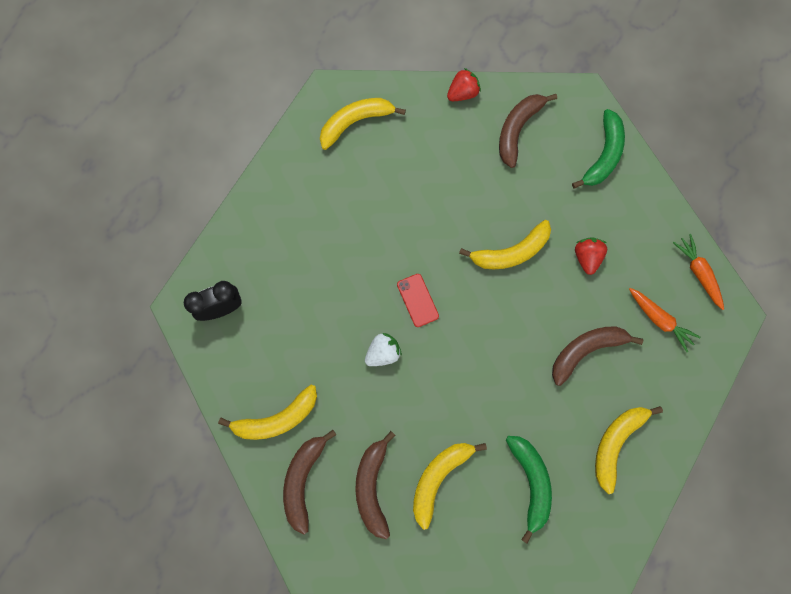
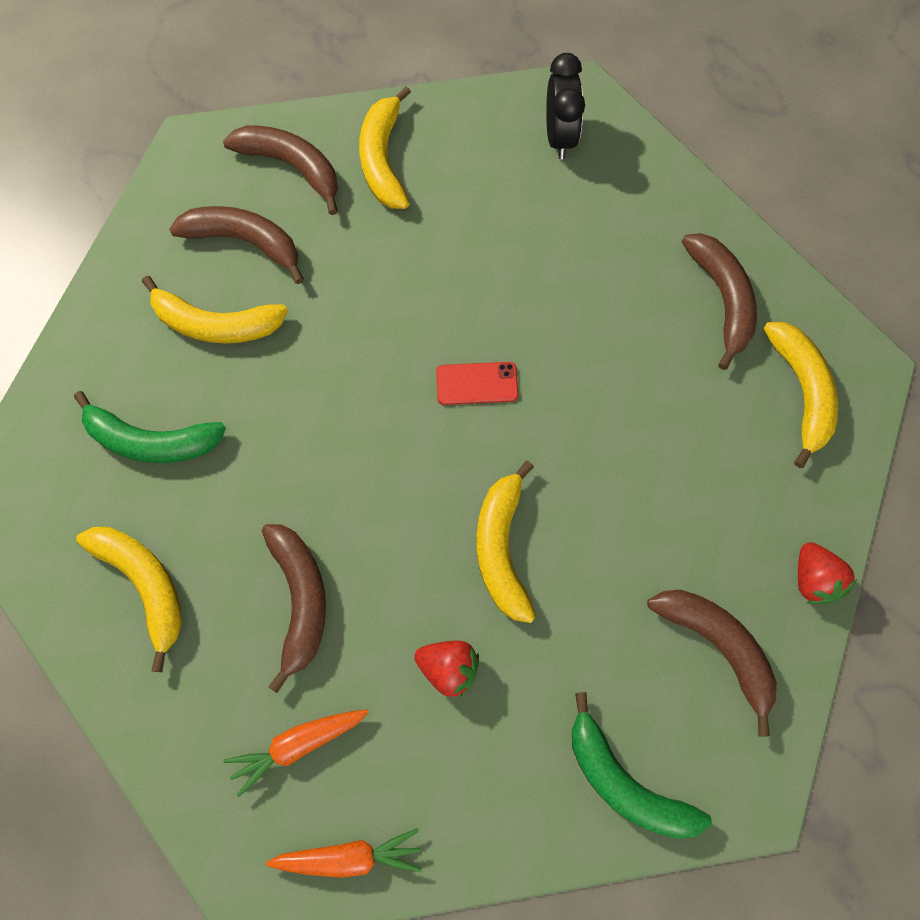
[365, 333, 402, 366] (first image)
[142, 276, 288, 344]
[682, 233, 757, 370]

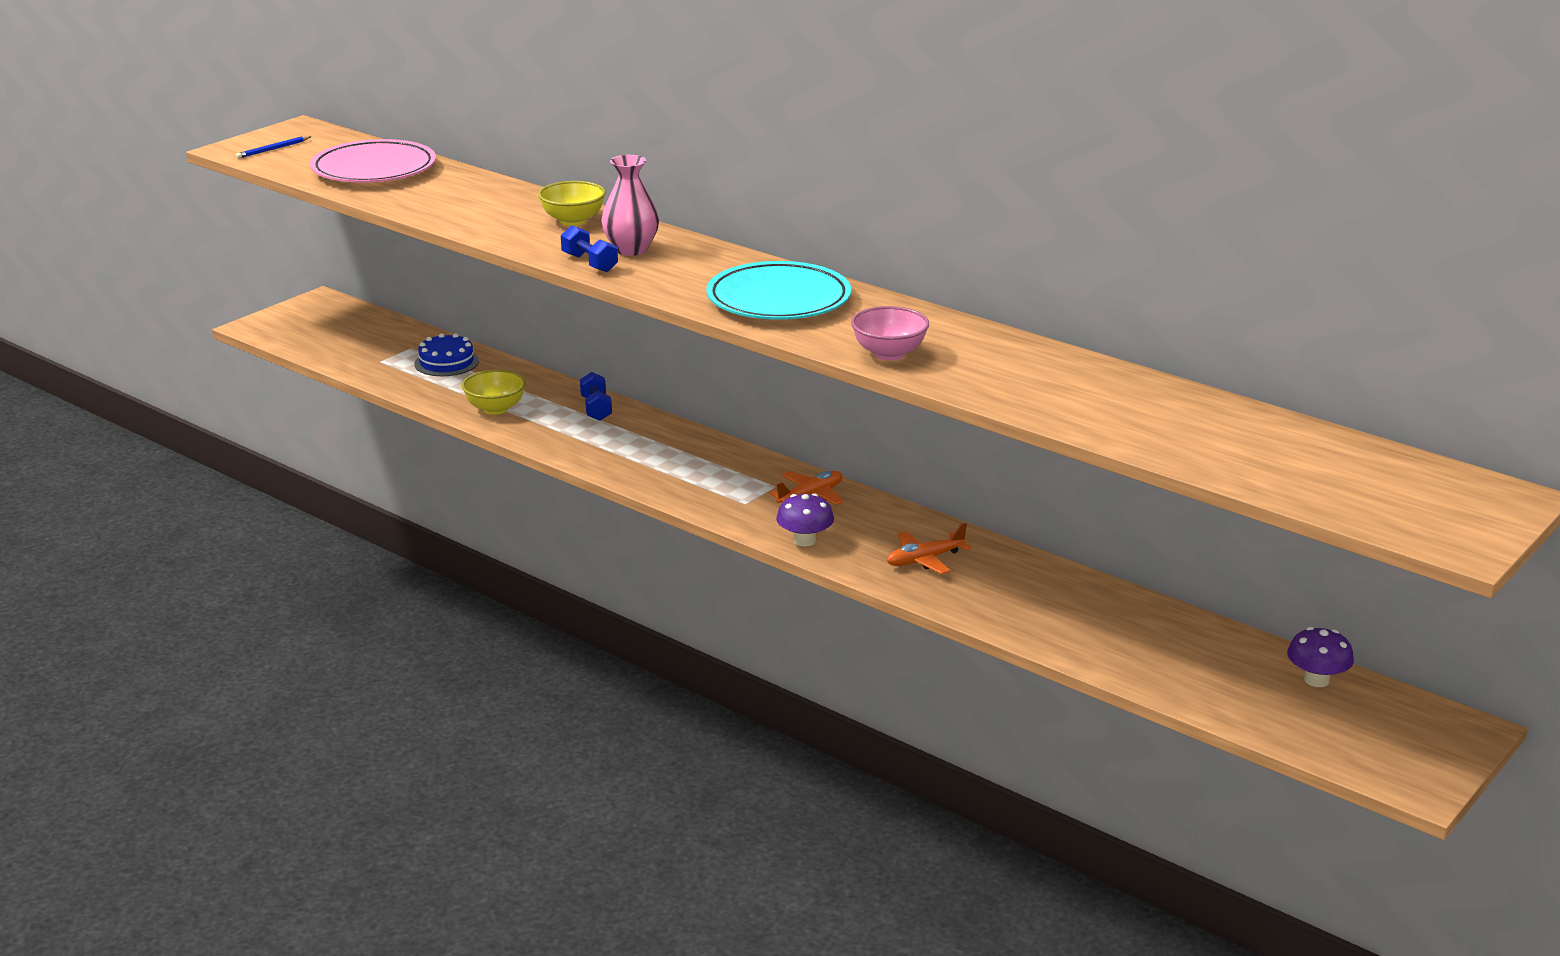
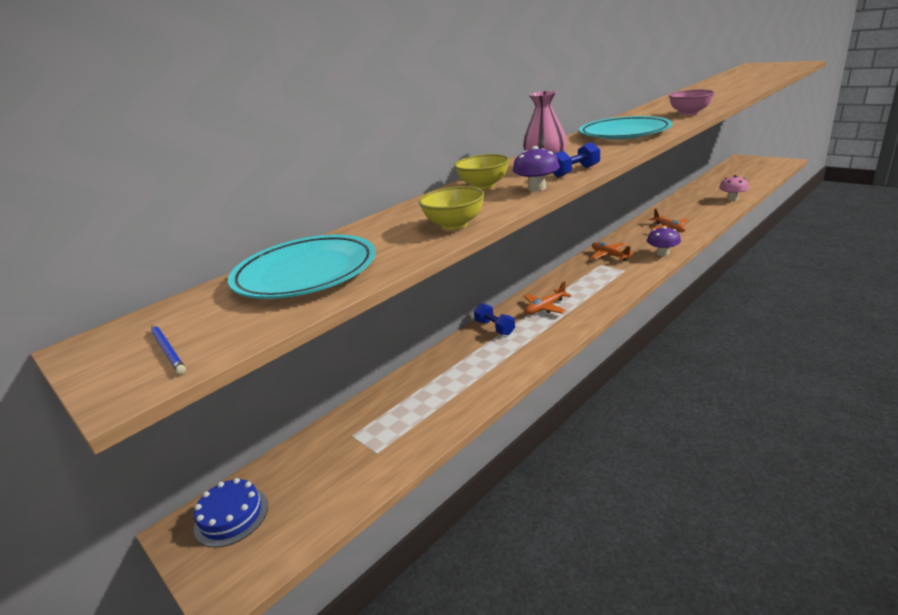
[228, 235, 375, 299]
[194, 478, 268, 548]
[419, 186, 485, 230]
[474, 303, 515, 335]
[513, 146, 560, 191]
[719, 175, 749, 201]
[524, 281, 572, 315]

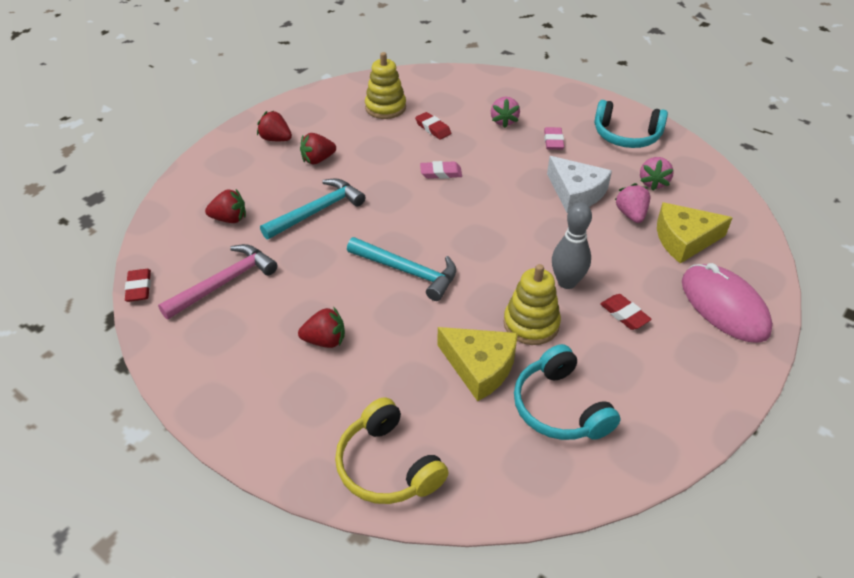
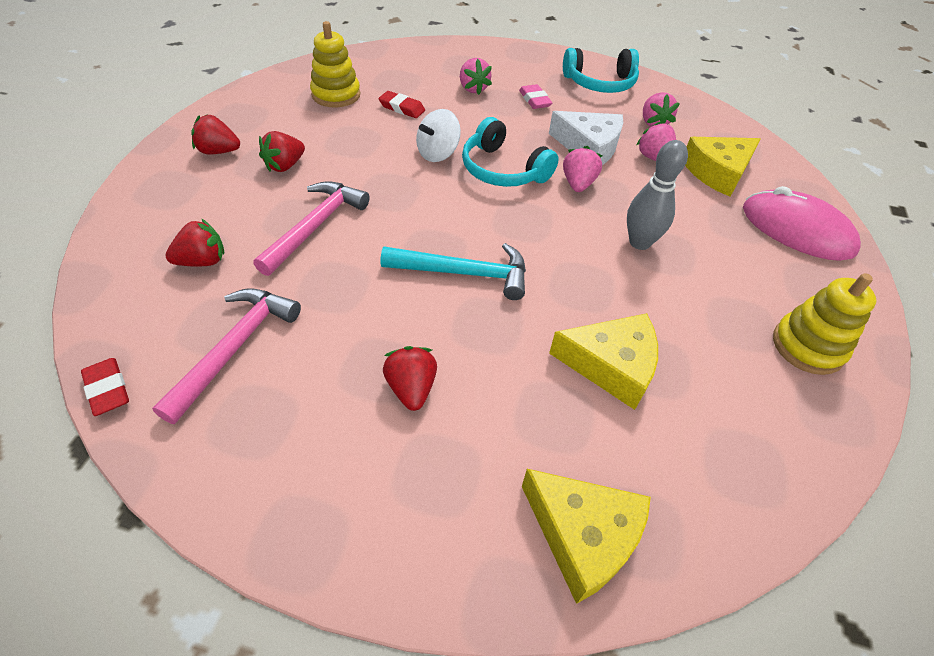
[416, 109, 461, 162]
[253, 181, 370, 276]
[773, 273, 876, 375]
[600, 294, 652, 330] (first image)
[383, 346, 437, 411]
[462, 117, 559, 187]
[522, 469, 651, 604]
[563, 146, 603, 192]

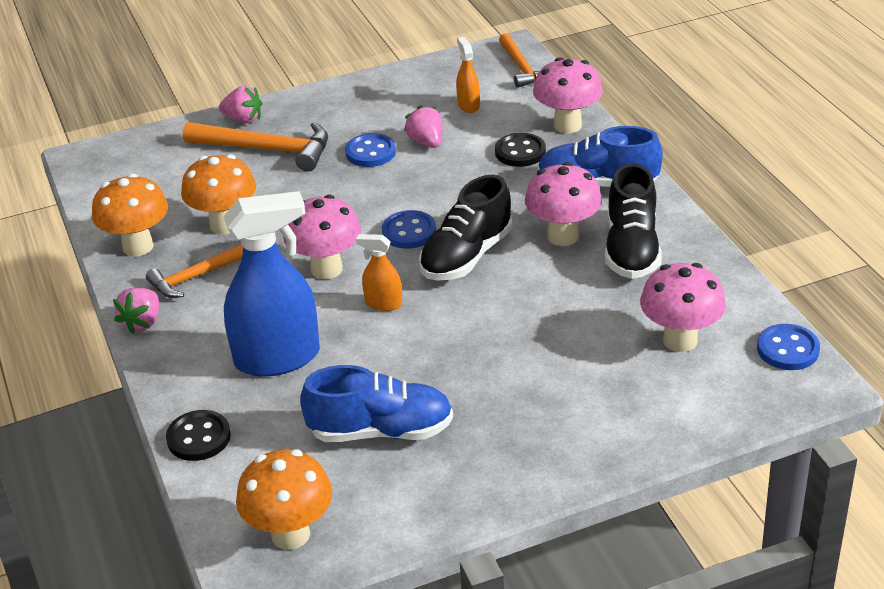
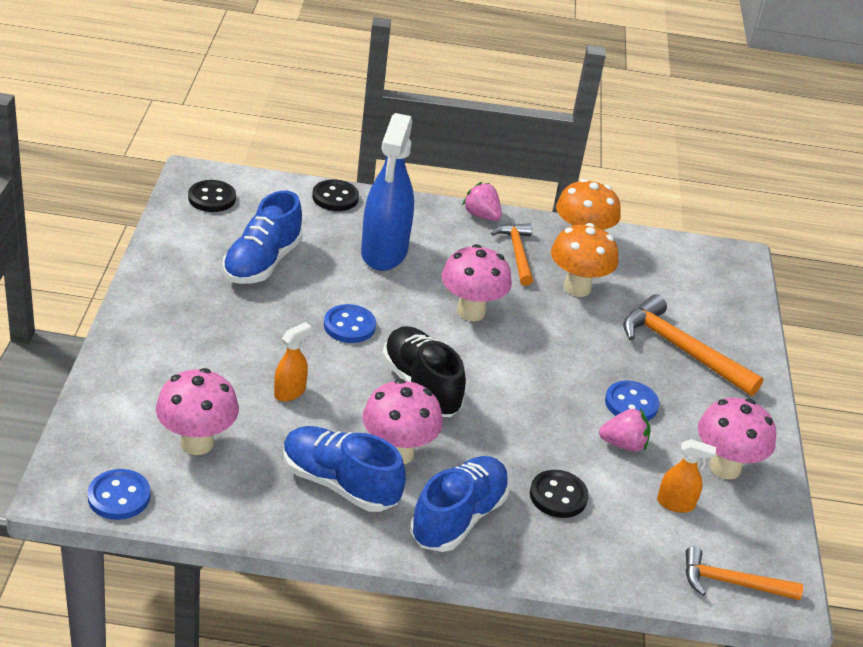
[698, 398, 776, 479]
[219, 86, 262, 123] (first image)
[623, 294, 764, 396]
[283, 426, 406, 512]
[324, 304, 376, 343]
[274, 322, 311, 402]
[188, 180, 236, 212]

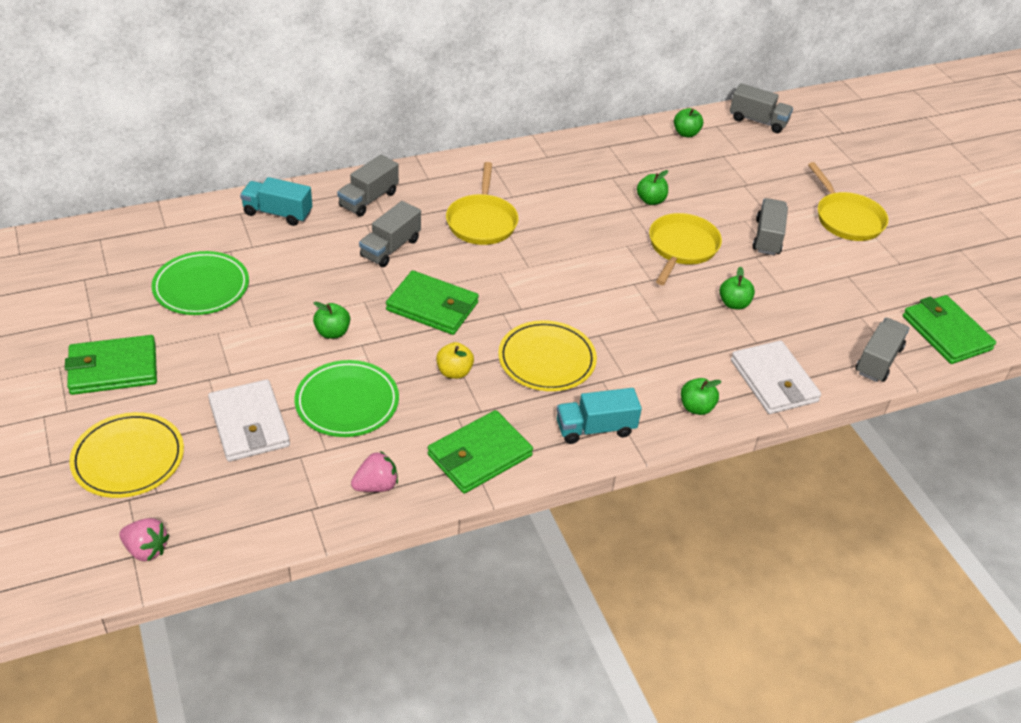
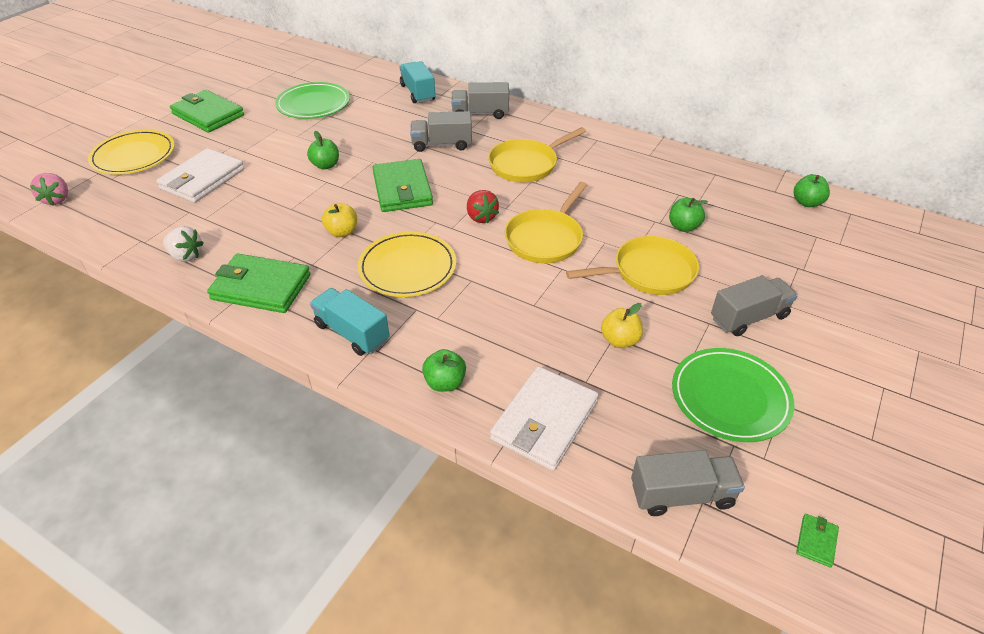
[730, 83, 793, 133] (first image)
[505, 182, 587, 264]
[601, 303, 643, 348]
[796, 514, 839, 568]
[672, 348, 794, 442]
[163, 226, 204, 262]
[467, 190, 499, 224]

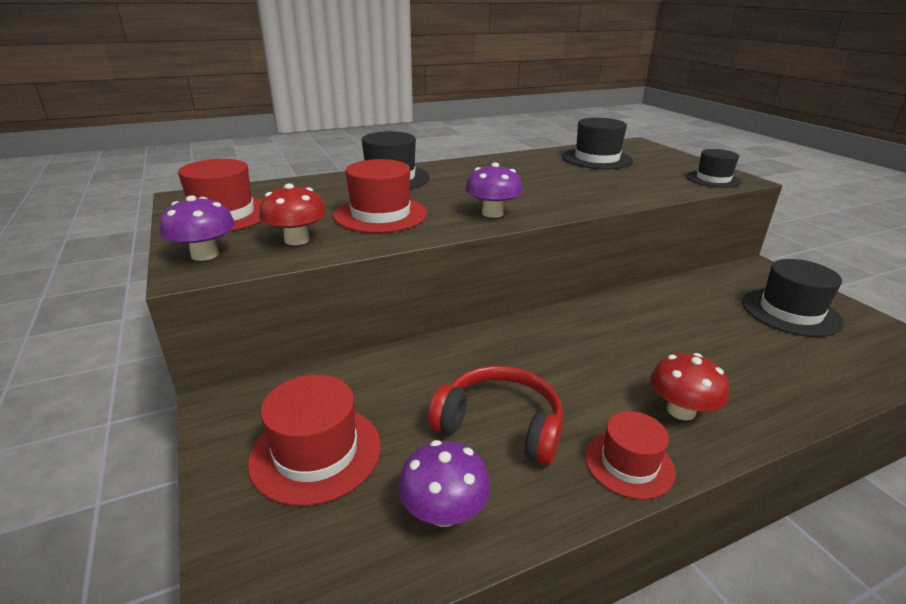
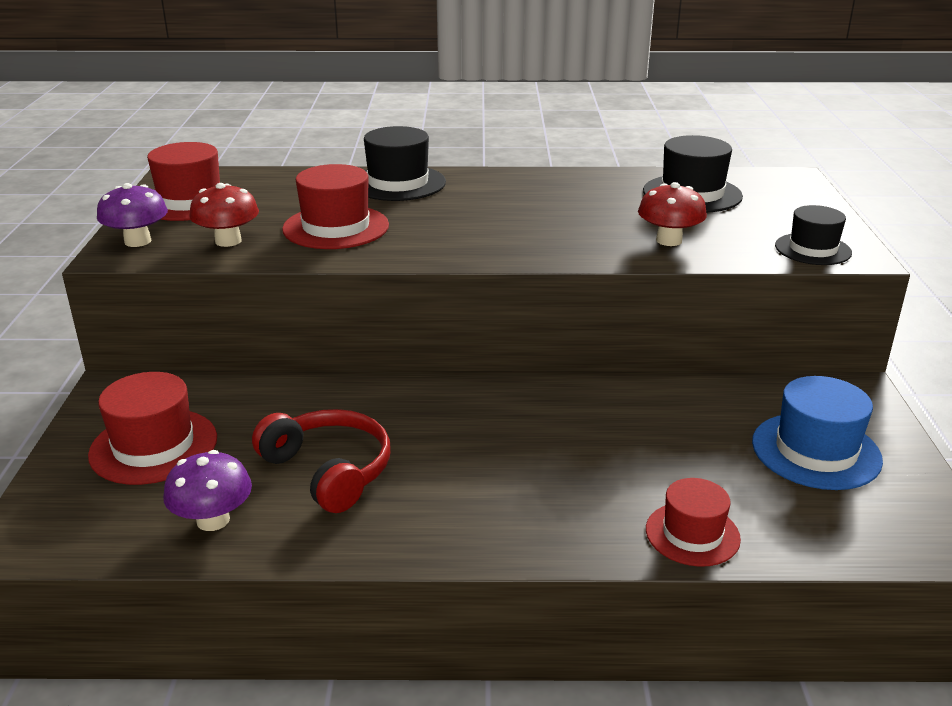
[465, 162, 523, 218] (first image)
[752, 376, 883, 490]
[638, 182, 707, 246]
[646, 478, 741, 567]

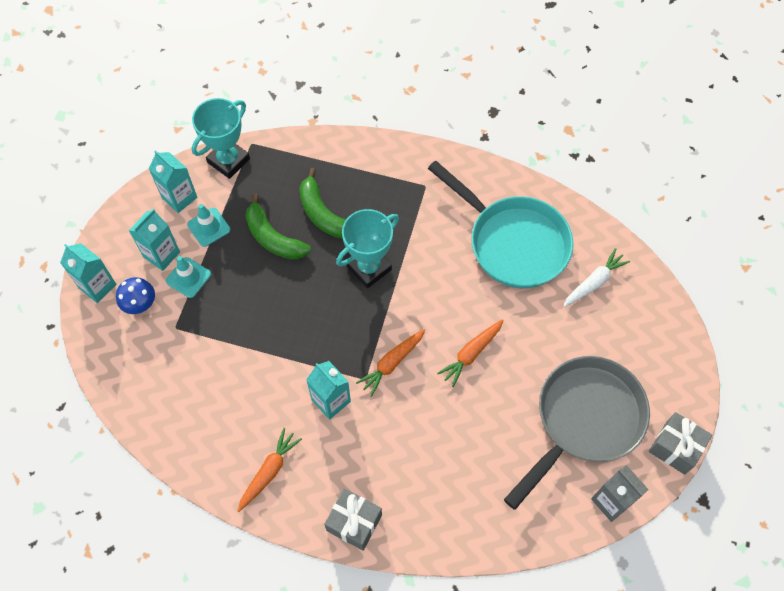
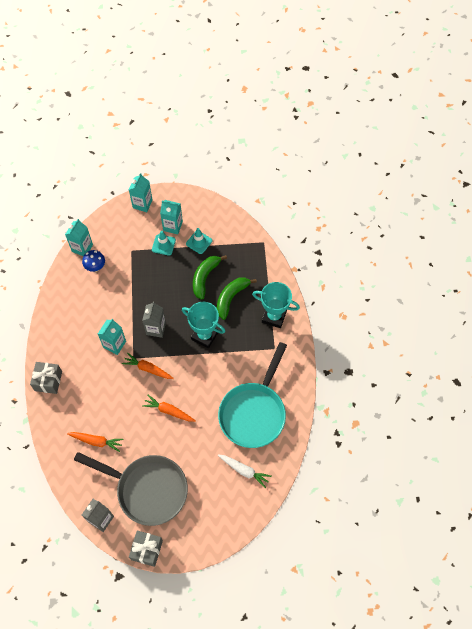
[252, 282, 300, 328]
[65, 219, 93, 256]
[82, 250, 105, 272]
[67, 432, 123, 452]
[142, 302, 166, 338]

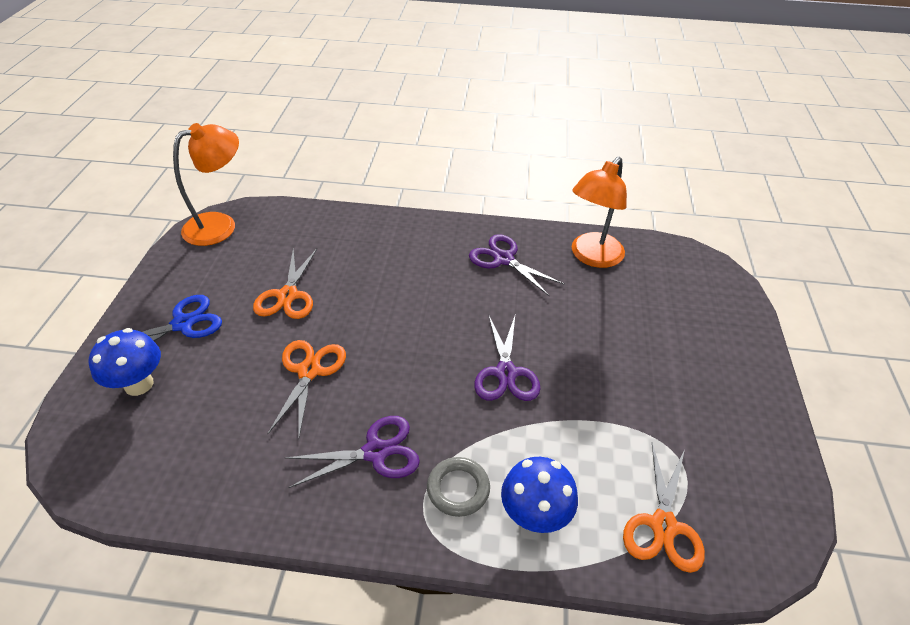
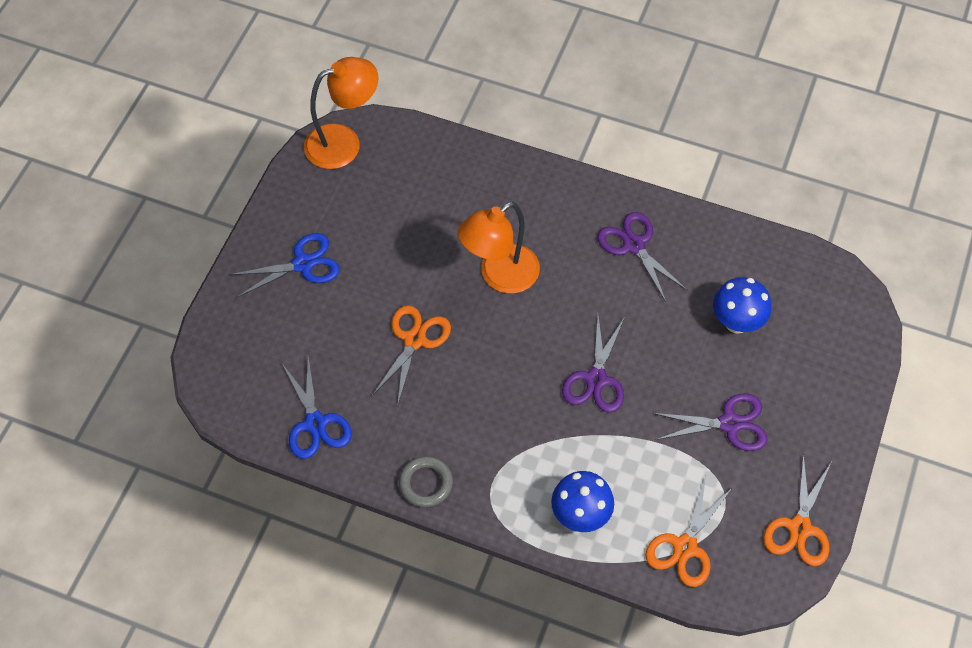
[458, 201, 540, 294]
[764, 454, 831, 566]
[713, 277, 772, 334]
[652, 393, 768, 451]
[399, 456, 453, 507]
[281, 357, 351, 459]

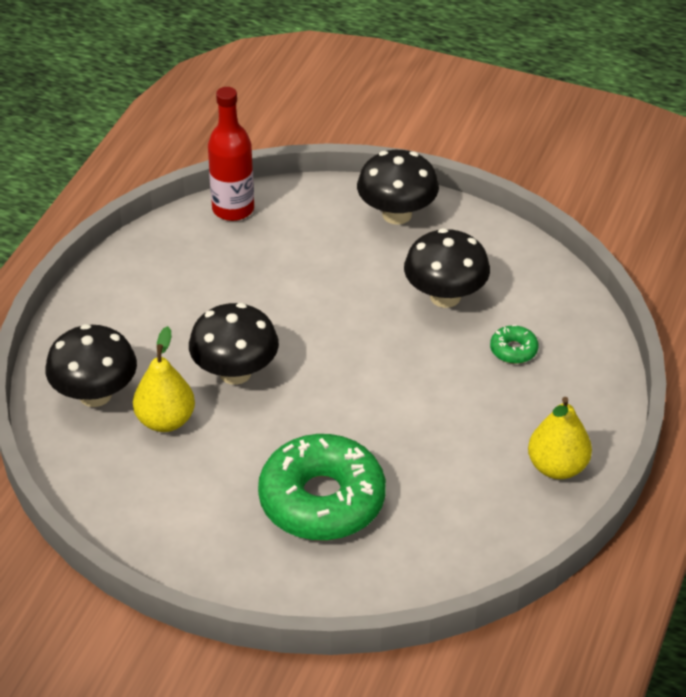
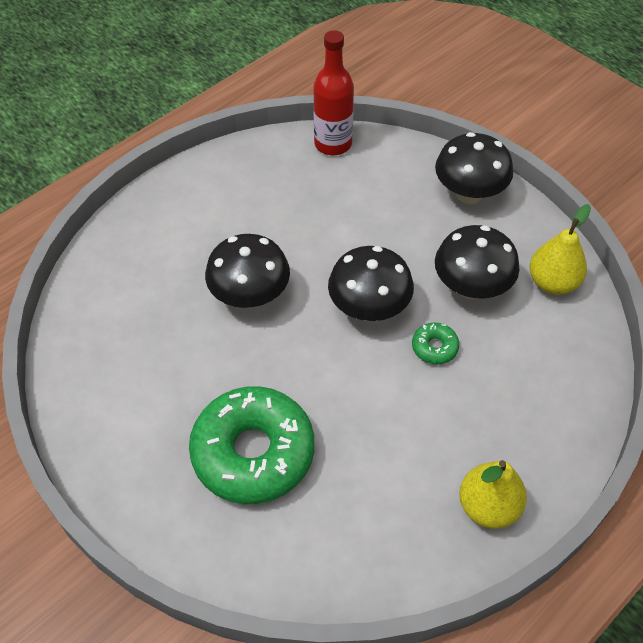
[328, 246, 414, 321]
[412, 323, 459, 364]
[530, 204, 591, 295]

